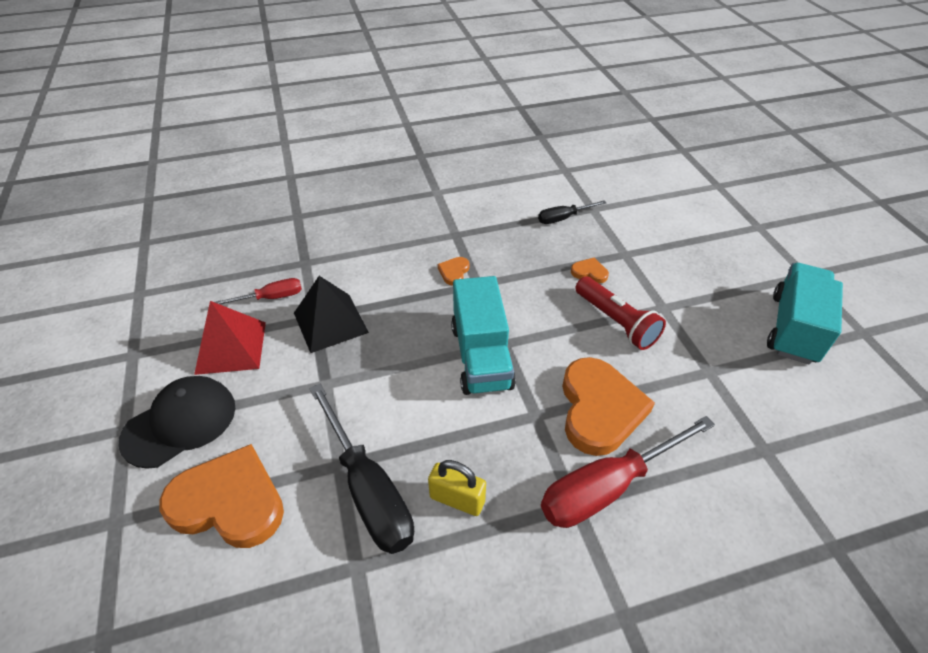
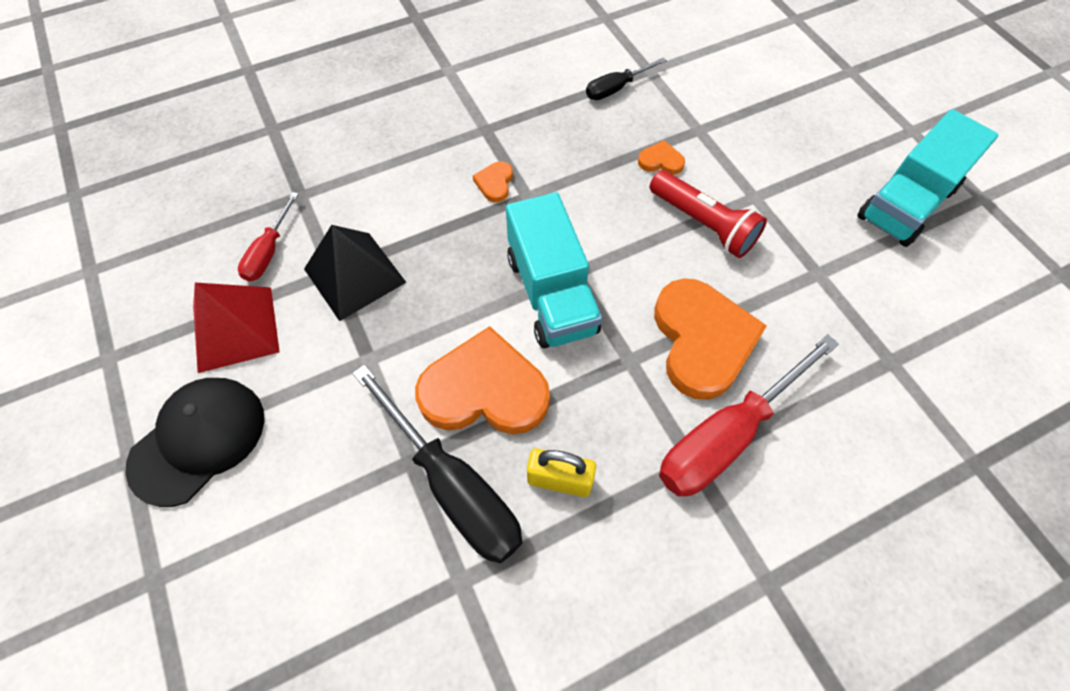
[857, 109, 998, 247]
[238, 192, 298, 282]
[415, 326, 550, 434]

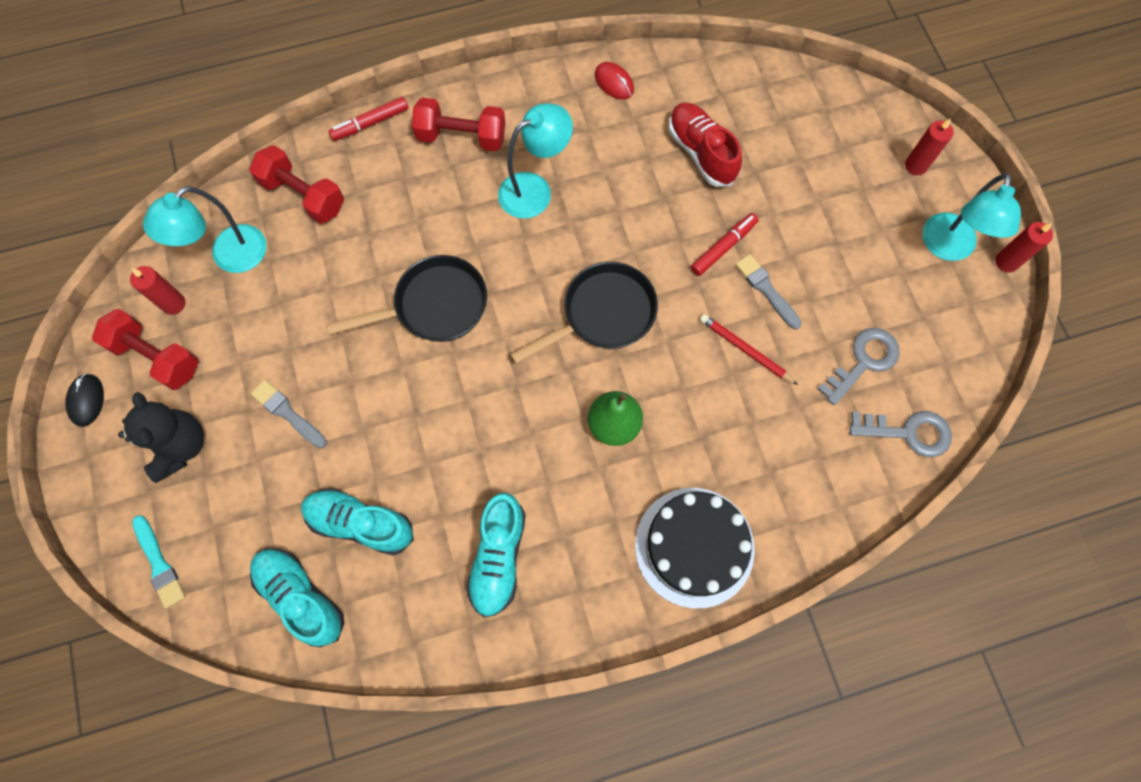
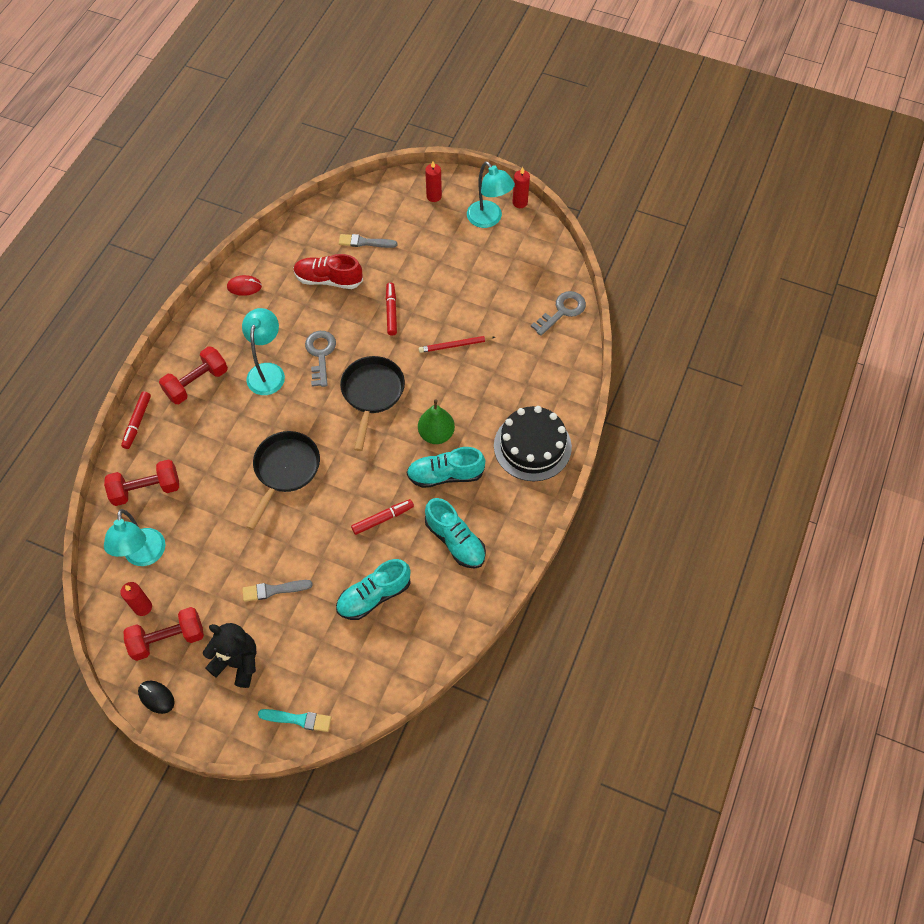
[339, 234, 398, 248]
[305, 331, 336, 387]
[407, 447, 485, 488]
[351, 499, 414, 535]

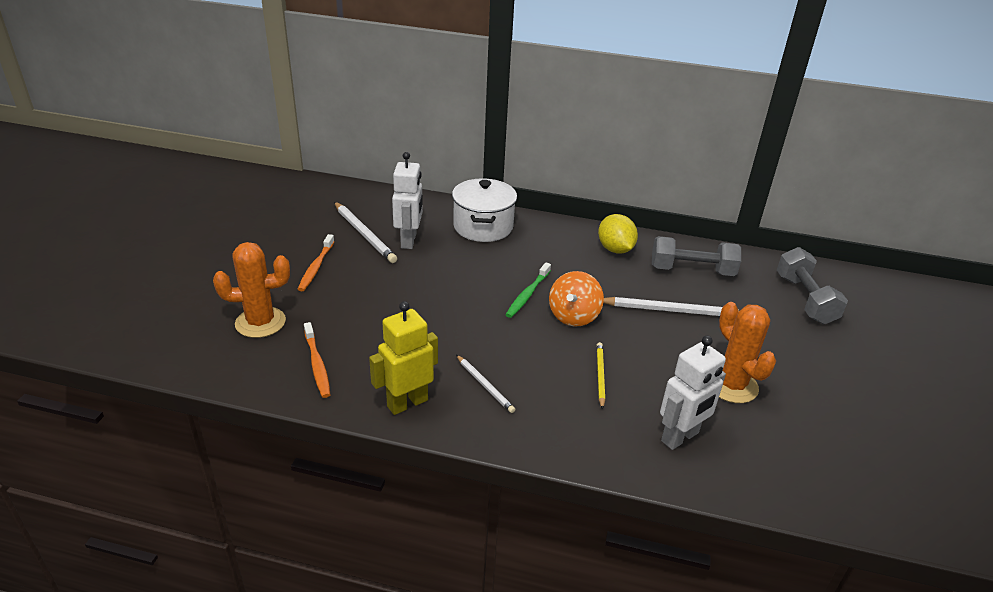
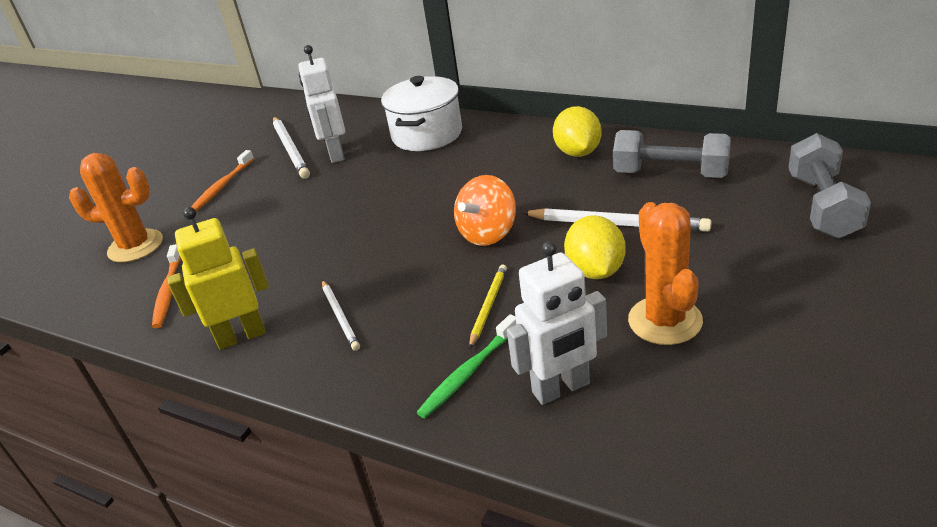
[298, 45, 345, 163]
[416, 314, 516, 418]
[564, 215, 626, 279]

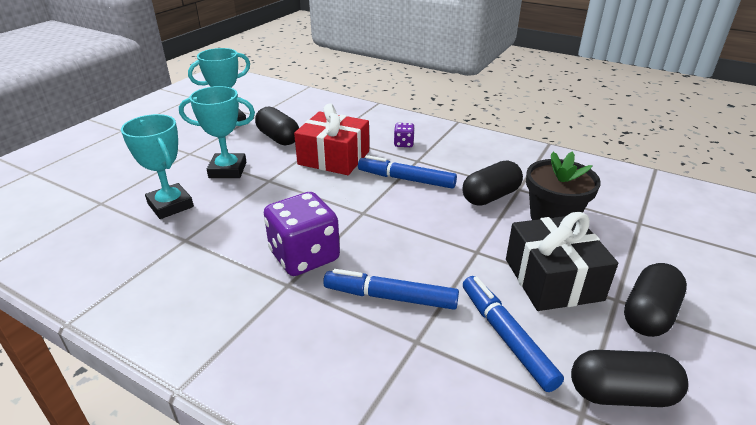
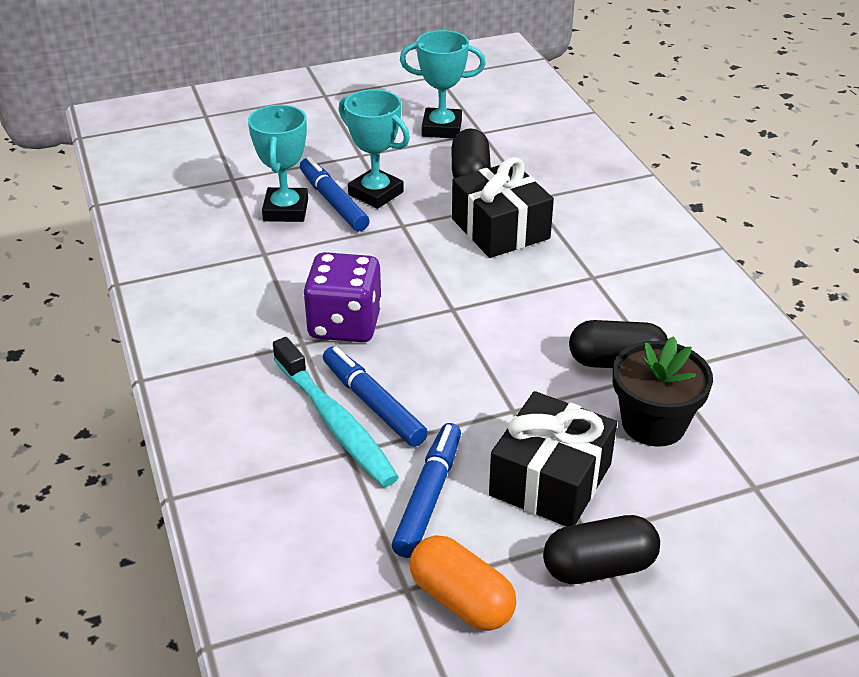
[452, 157, 554, 258]
[394, 123, 415, 147] (first image)
[300, 157, 370, 231]
[410, 535, 516, 631]
[273, 337, 399, 487]

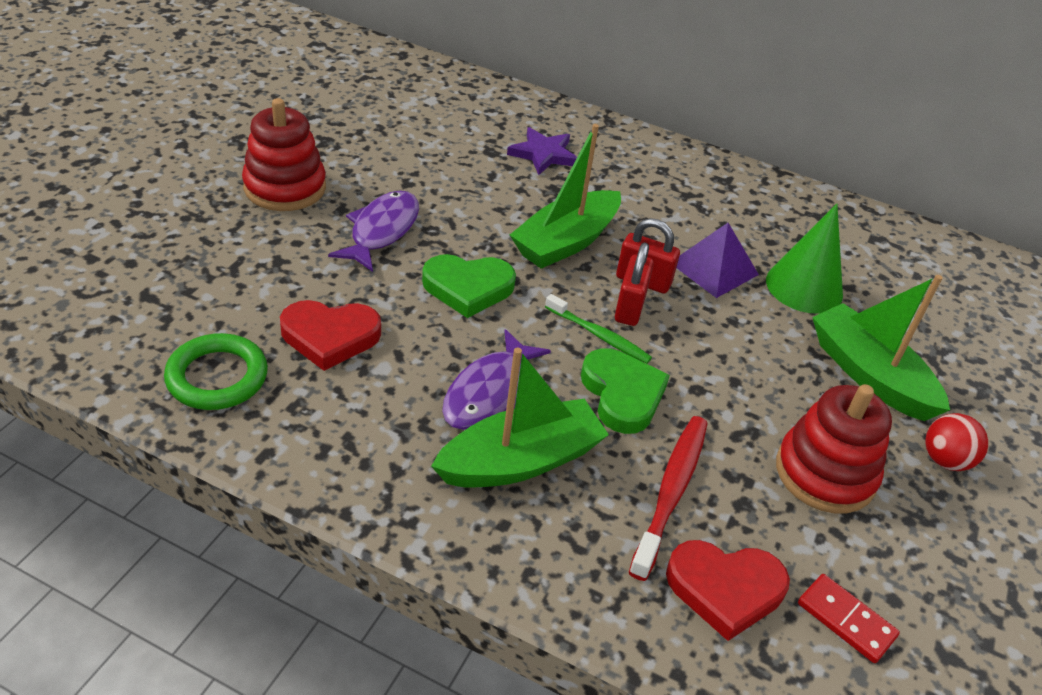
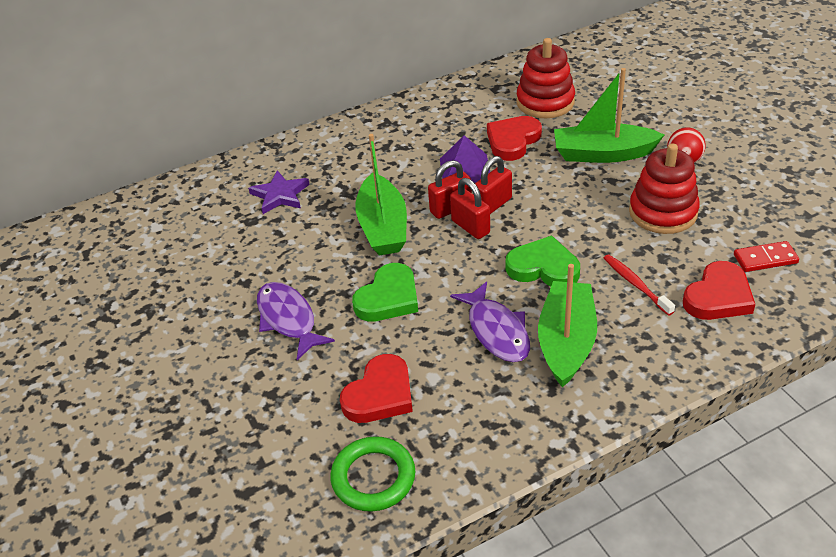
[516, 38, 575, 118]
[487, 116, 542, 161]
[545, 294, 652, 364] (first image)
[604, 254, 675, 316]
[473, 156, 512, 214]

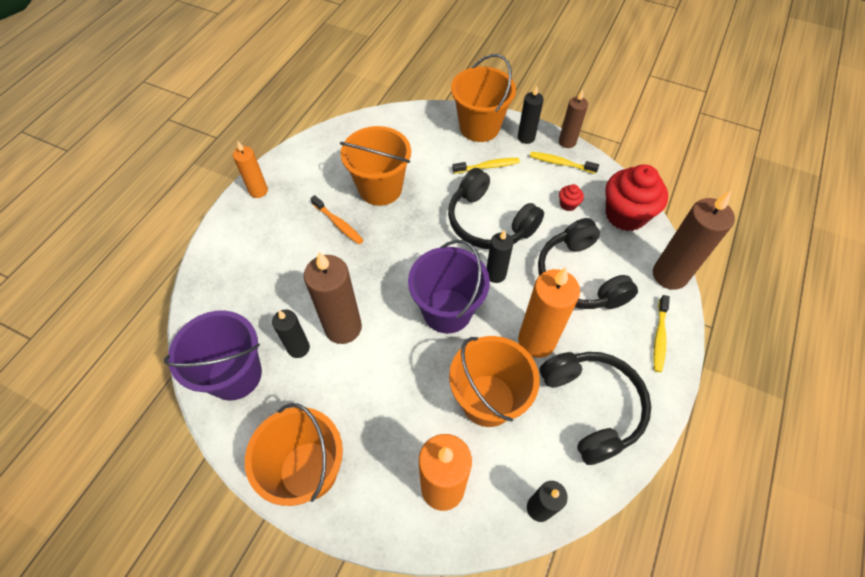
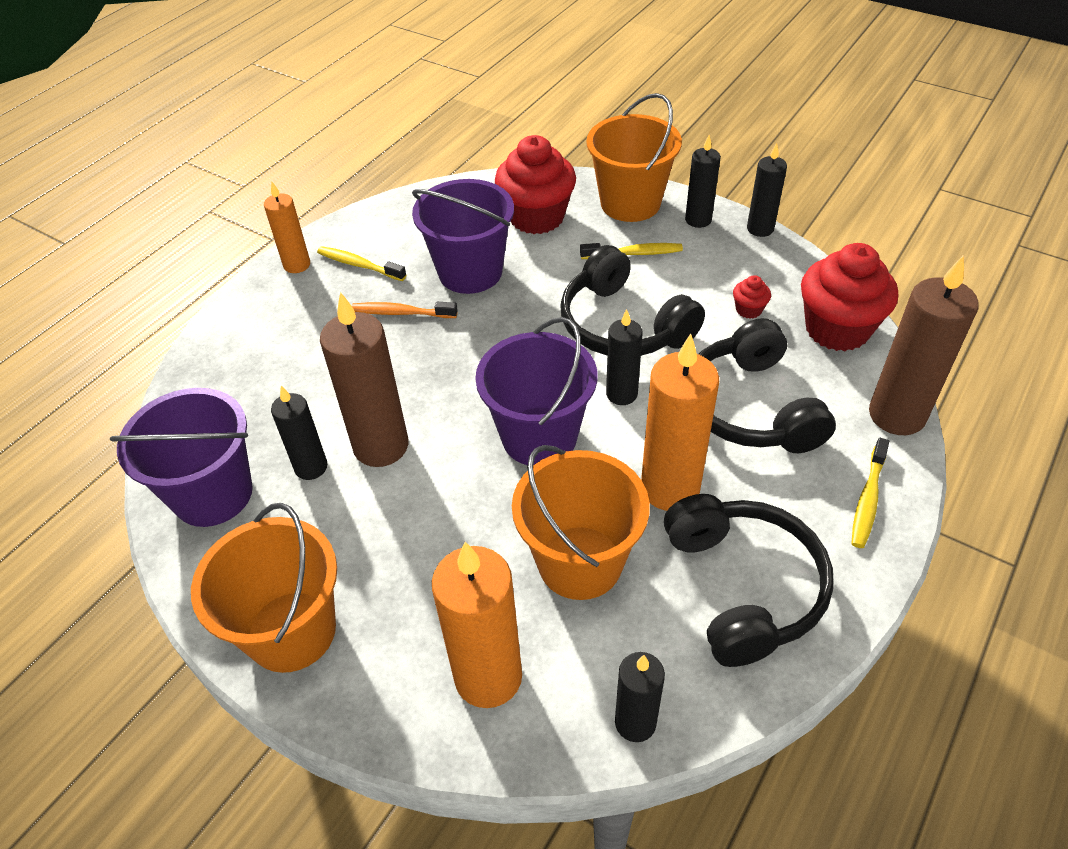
[747, 143, 787, 237]
[412, 179, 514, 294]
[317, 246, 406, 281]
[352, 302, 458, 318]
[495, 135, 576, 234]

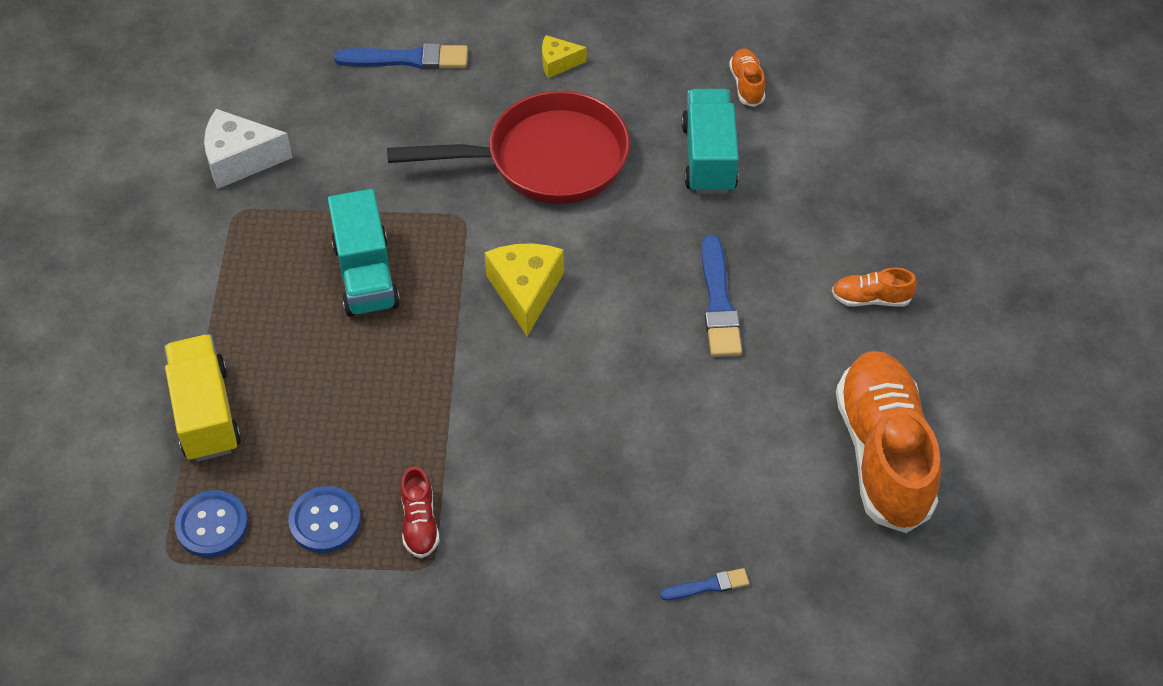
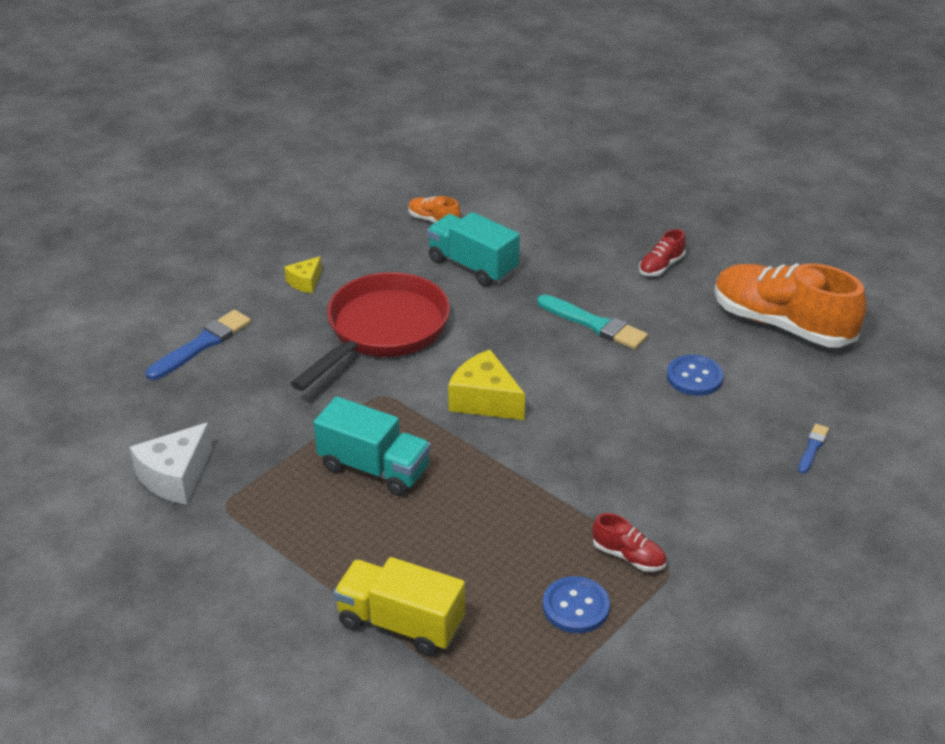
[537, 294, 648, 350]
[639, 229, 686, 276]
[667, 355, 724, 396]

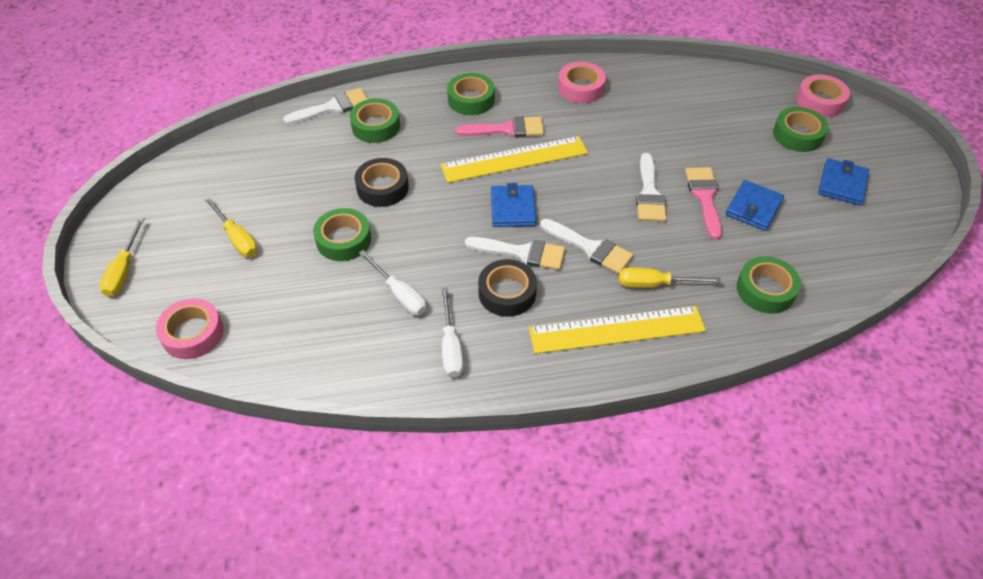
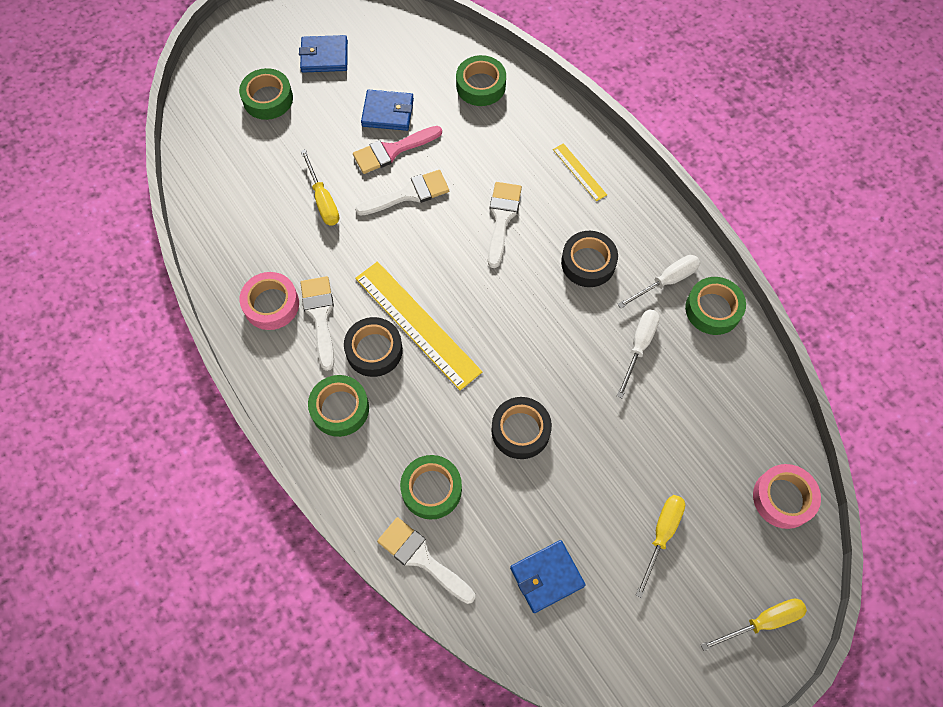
[796, 74, 850, 117] (first image)
[344, 317, 403, 377]
[510, 540, 586, 613]
[685, 277, 746, 335]
[300, 276, 334, 371]
[301, 149, 339, 226]
[553, 143, 607, 201]

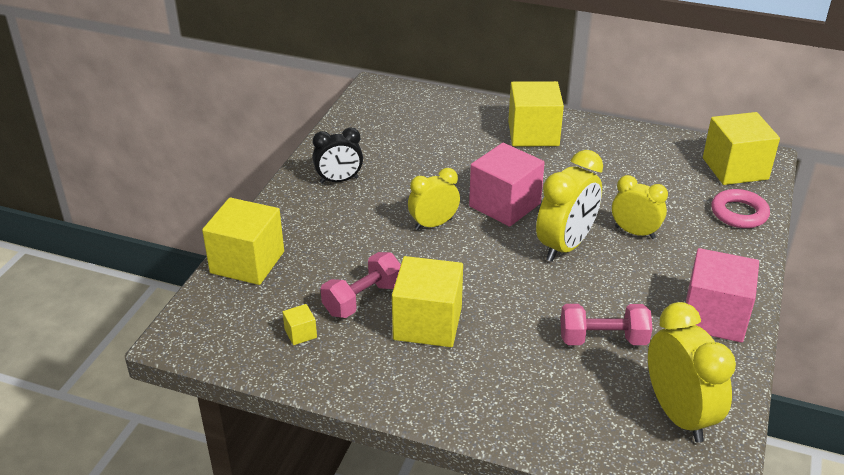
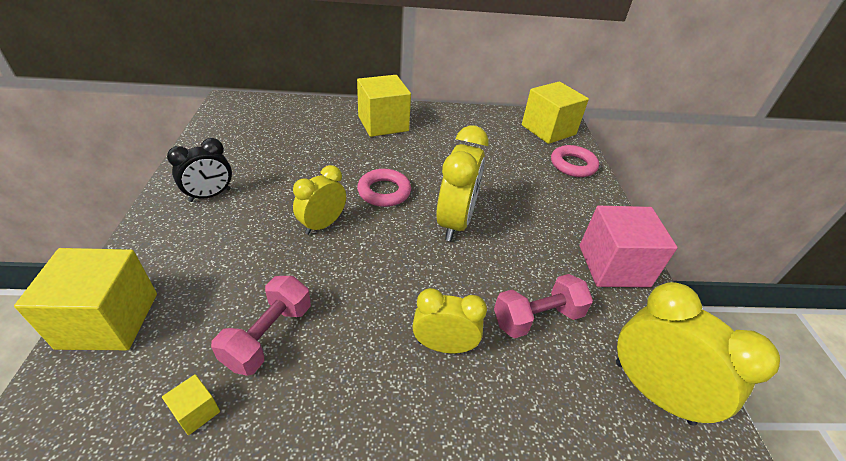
[357, 169, 411, 207]
[412, 288, 487, 353]
[392, 256, 463, 347] (first image)

